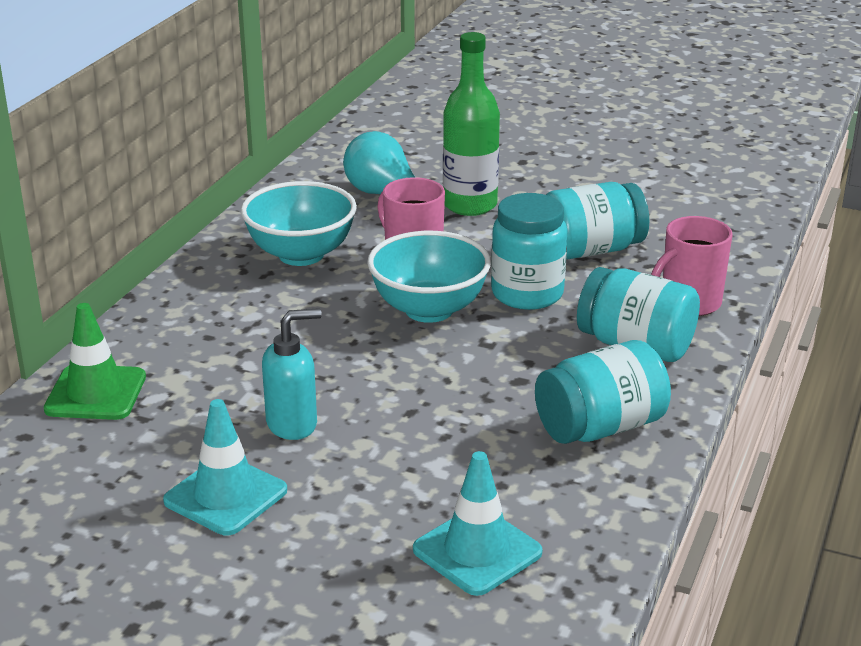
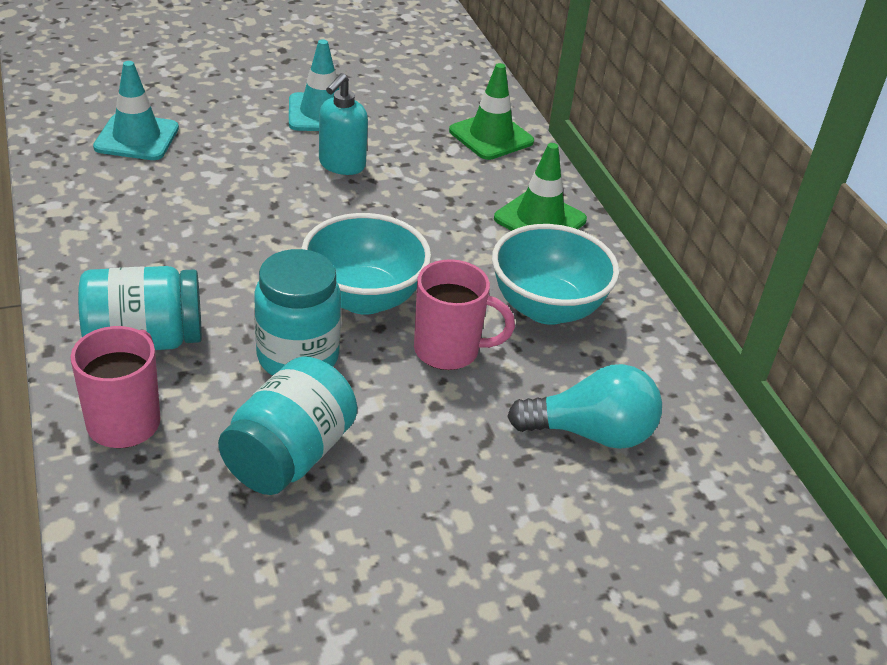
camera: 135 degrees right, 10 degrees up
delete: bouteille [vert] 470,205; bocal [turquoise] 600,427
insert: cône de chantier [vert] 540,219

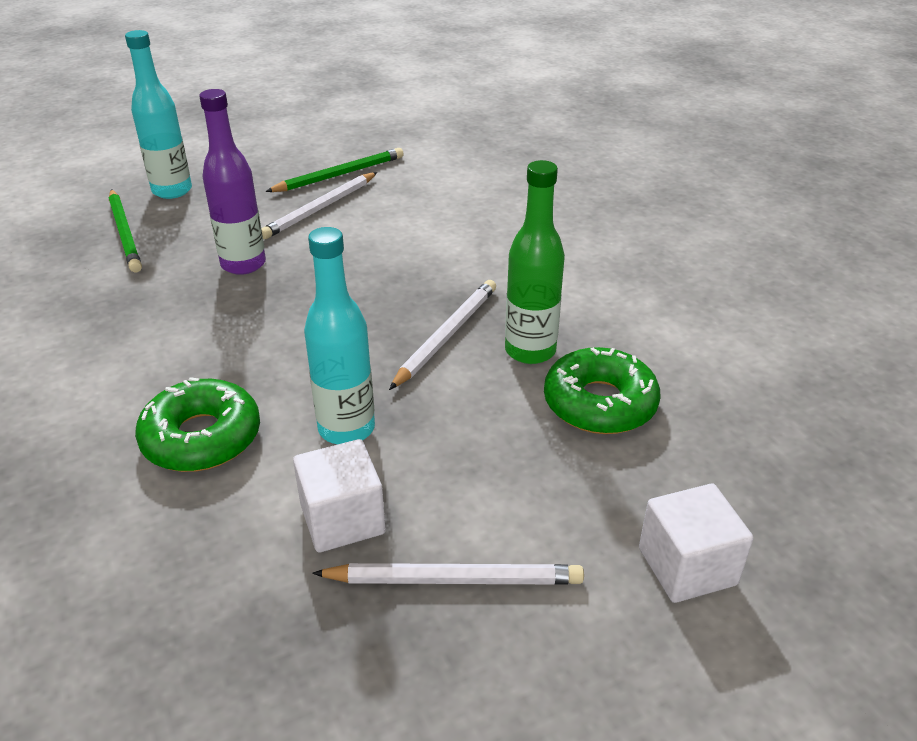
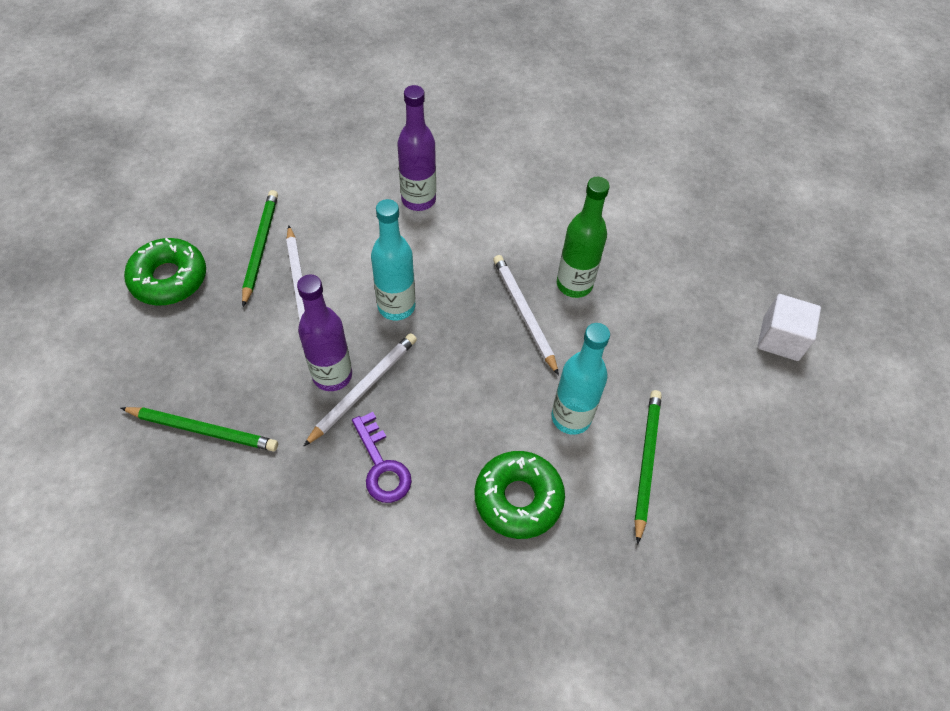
camera: 55 degrees left, 20 degrees up
insert: clé [violet] 382,466; bouteille [violet] 418,199
move: beignet [vert] 599,403 to 169,278; crayon [blanc] 454,579 to 363,388; bouteille [turquoise] 172,191 to 396,306
replace: cube [blanc] 342,519 to crayon [vert] 646,462

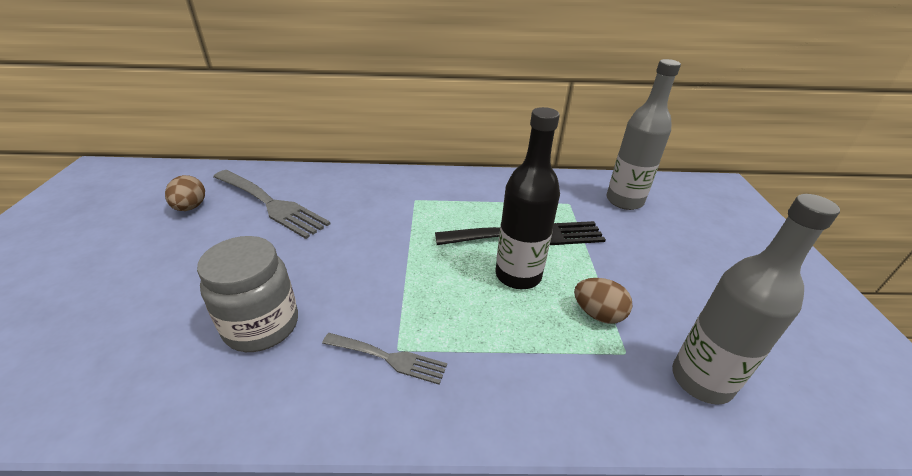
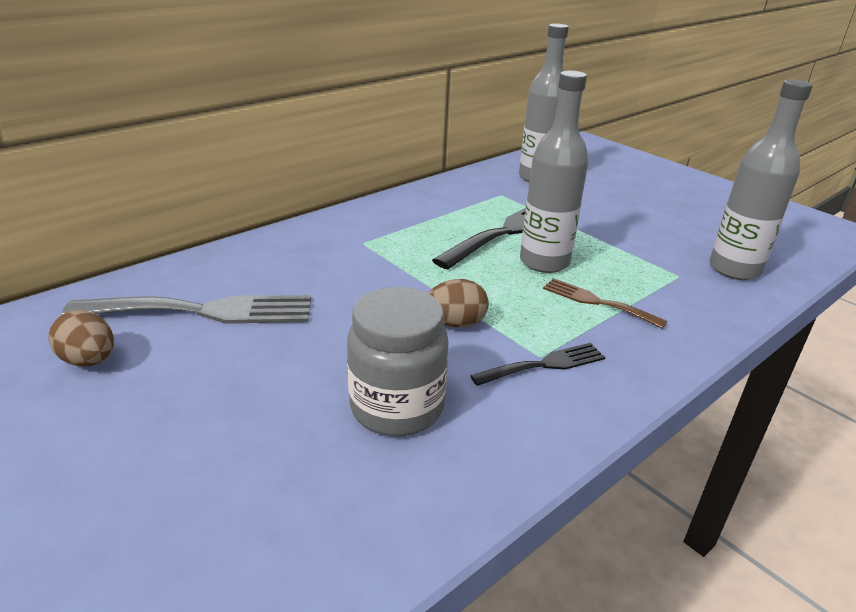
camera: 40 degrees left, 5 degrees down
insert: fourchette [marron] 597,302
move: œuf [marron] 598,314 to 455,323
recolor: fourchette [gris] 389,358 to fourchette [noir] 544,365; bouteille [noir] 518,275 to bouteille [gris] 544,262

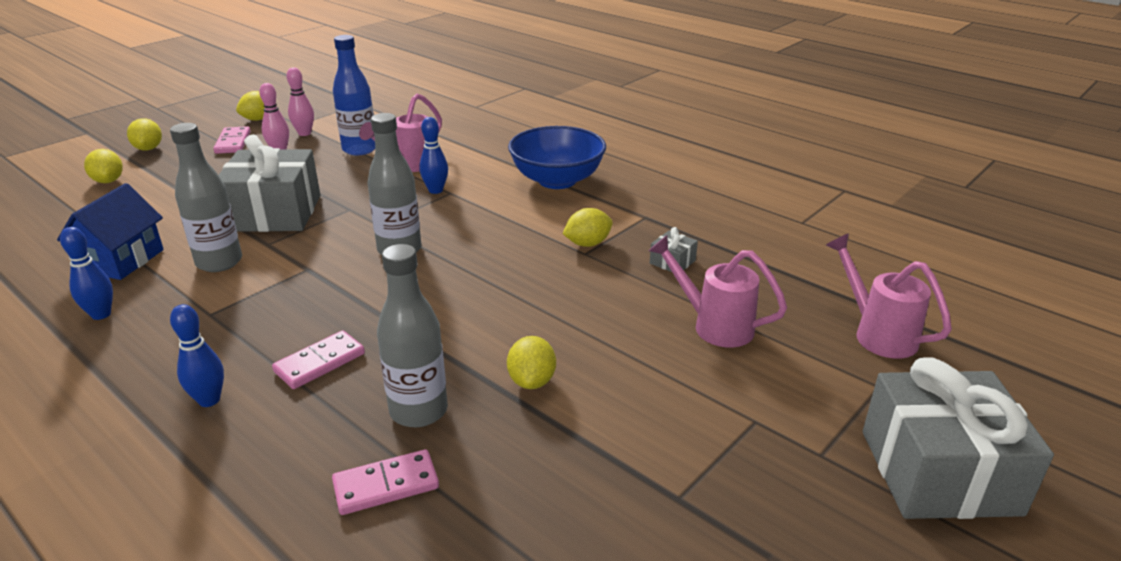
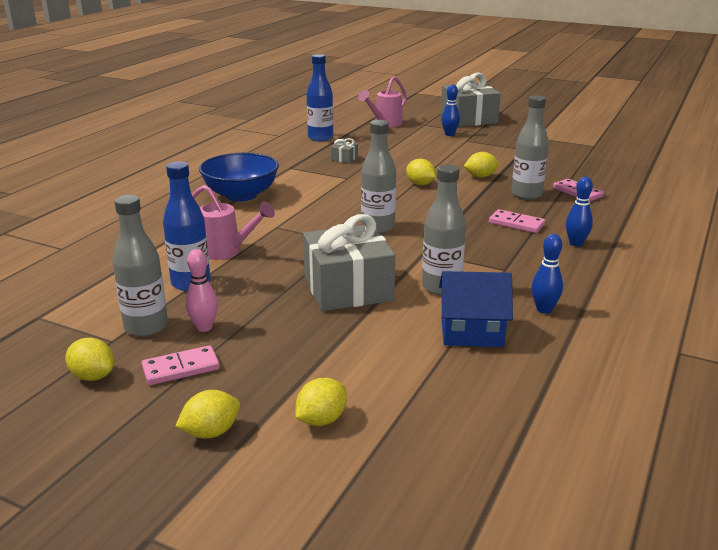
camera: 105 degrees left, 5 degrees down
delete: arrosoir [rose] 713,325
insert: bouteille [bleu] 320,138
move: citron [jaune] 587,244 to 420,184; quille [bleu] 435,190 to 449,134
replace: quille [rose] 304,133 to bouteille [gris] 146,327

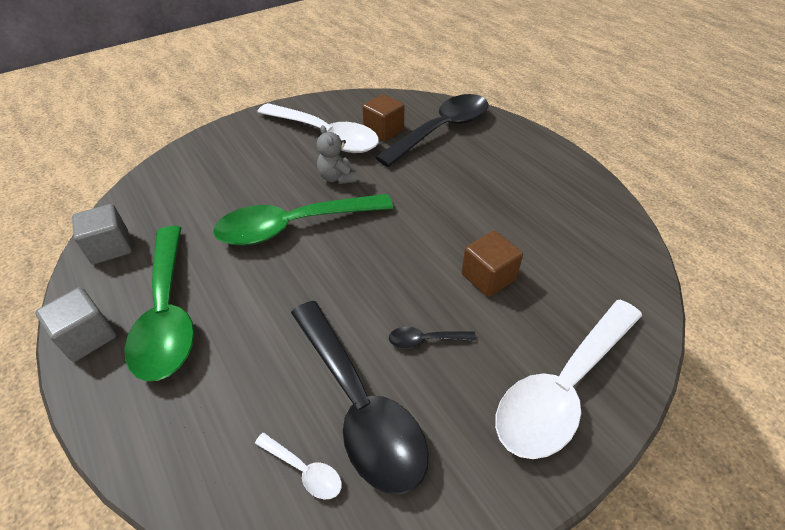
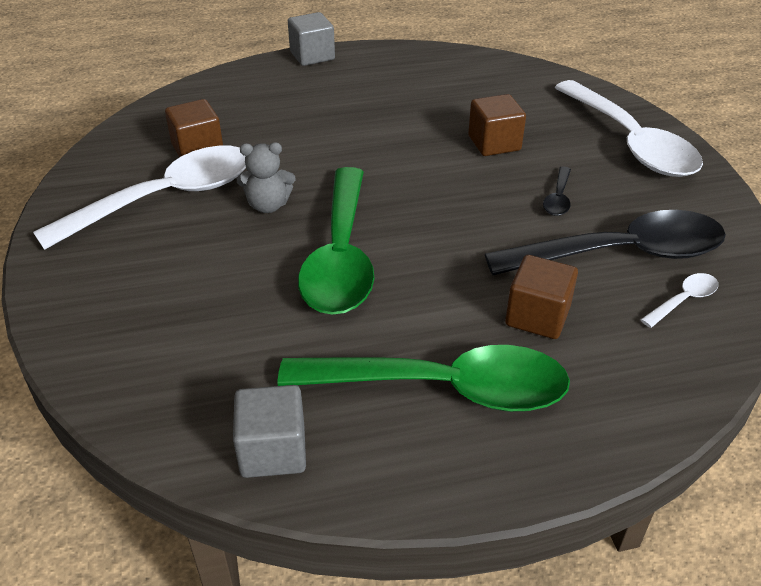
camera: 70 degrees left, 5 degrees down
delete: cuillère [noir] 441,130
insert: cube [marron] 537,316
move: cube [gris] 87,337 to 312,56

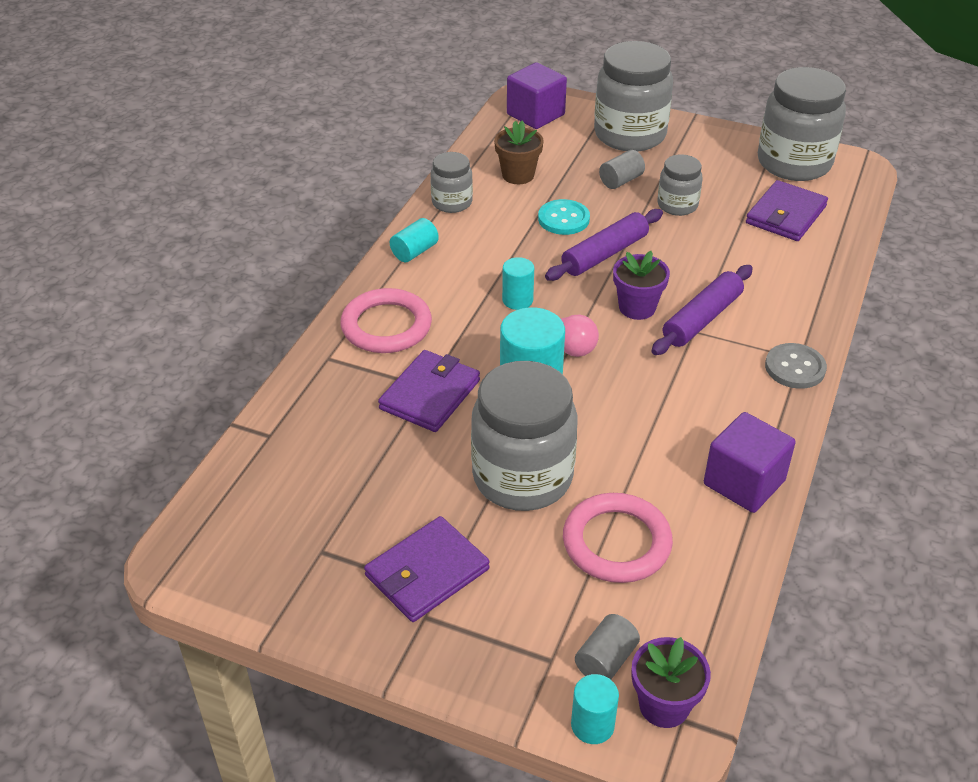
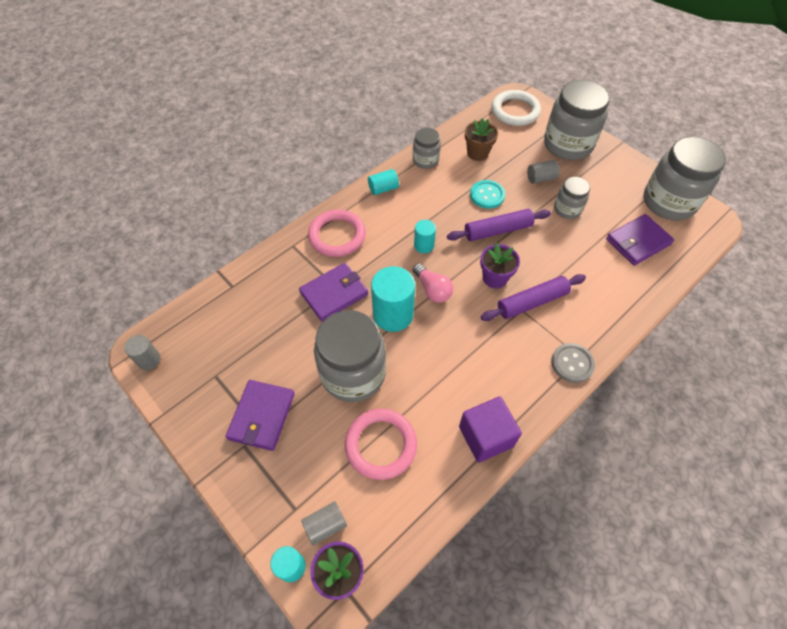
camera: 25 degrees right, 15 degrees up
insert: cylindre [gris] 149,360
replace: cube [violet] 535,114 to anneau [blanc] 515,111
rotate: portefeuille [violet] 427,572 = 261,416 60 degrees counterclockwise

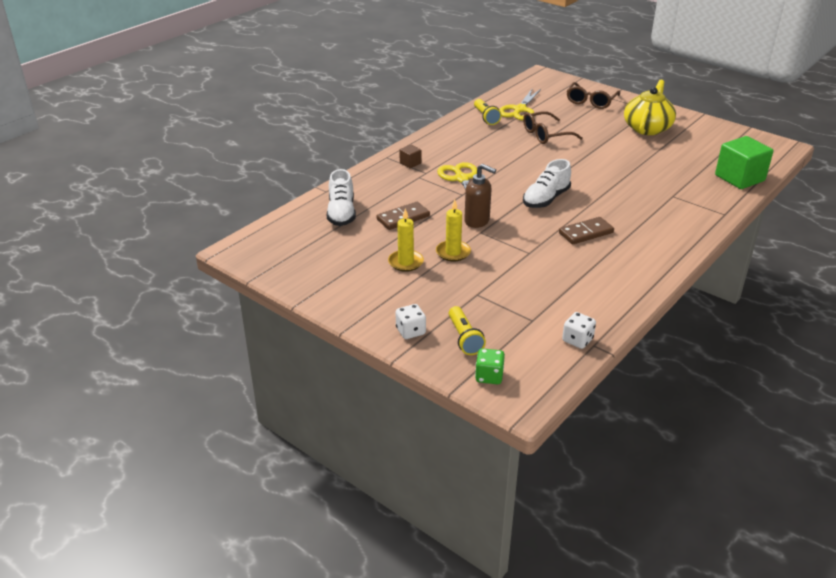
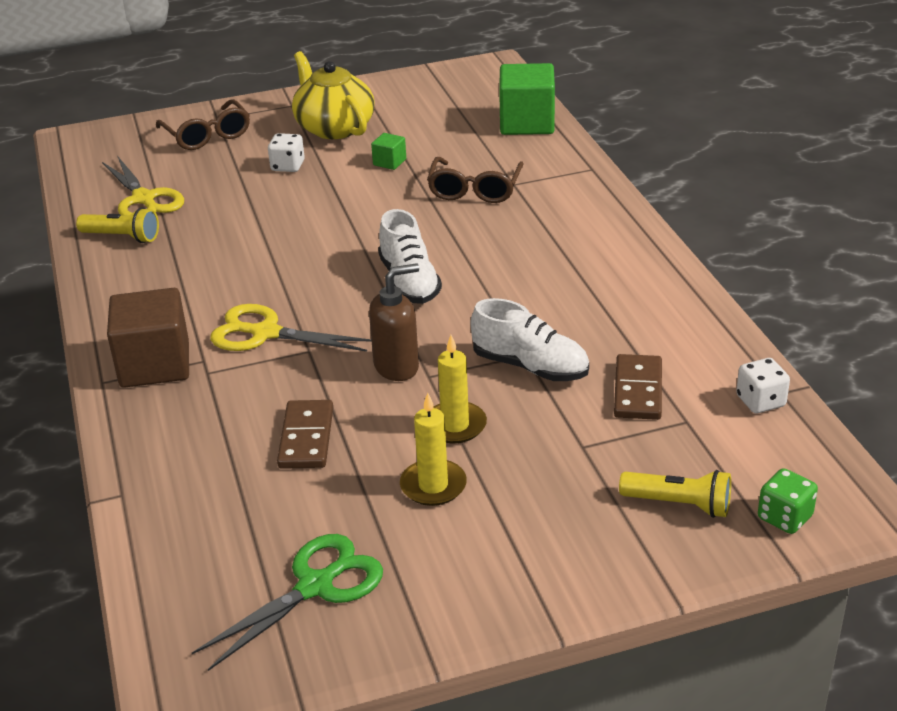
camera: 55 degrees left, 0 degrees up
insert: ciseaux [vert] 315,586; cube [vert] 389,162
move: dé [blanc] 410,331 to 288,166; lunettes [marron] 546,135 to 474,190; chaussure [blanc] 341,213 to 530,366; domino [marron] 586,233 to 637,390
resize: cube [marron] 410,163 = 155,365 x2.18

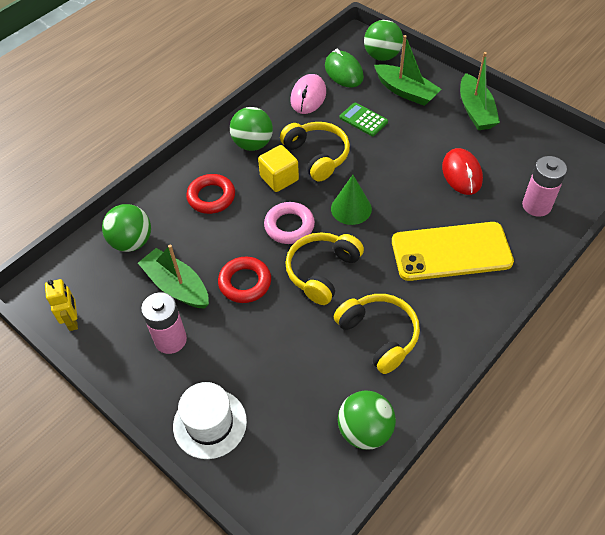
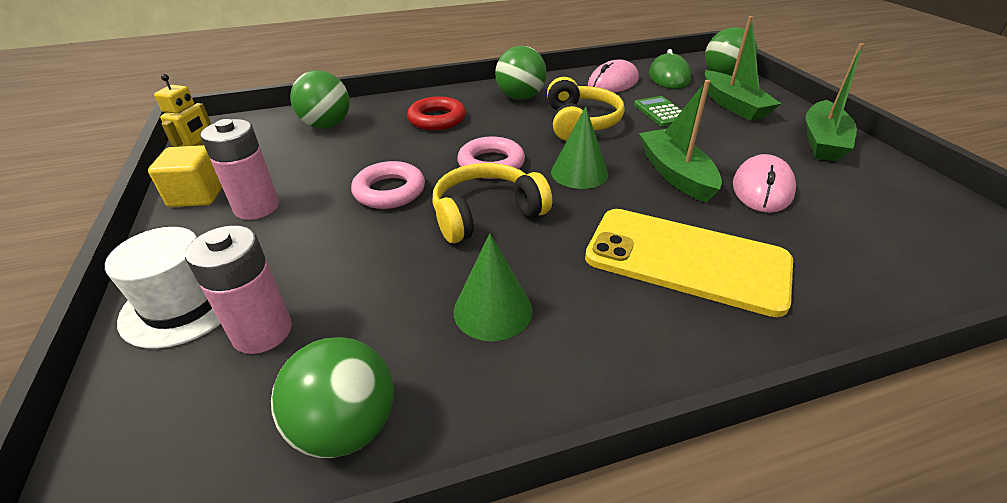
camera: 30 degrees right, 15 degrees down
move: cube [jaune] 279,178 to 198,195; pile [rose] 536,205 to 262,332; bateau [vert] 177,286 to 675,174
replace: casque audio [jaune] 379,335 to cône [vert] 492,310
recolor: anneau [rouge] 245,283 to anneau [rose] 389,191; souris [rouge] 461,174 to souris [rose] 762,189

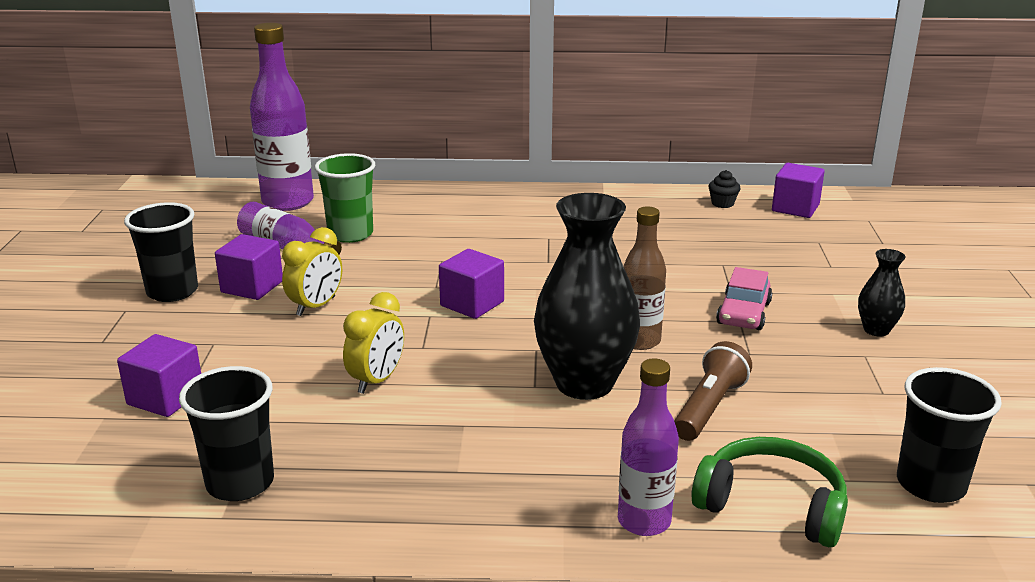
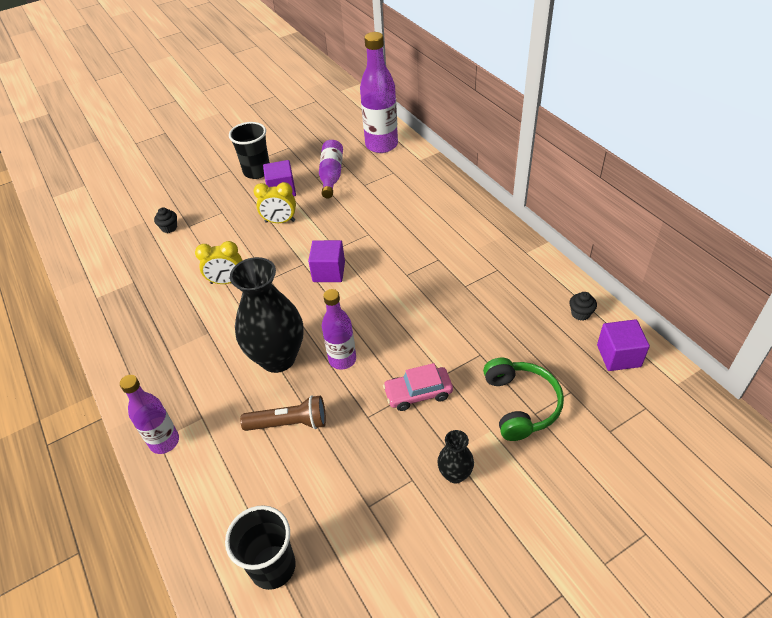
camera: 60 degrees right, 20 degrees up
delete: gobelet [noir] 240,483; gobelet [vert] 350,234
move: casque audio [vert] 771,506 to 520,404
replace: cube [violet] 165,397 to muffin [noir] 169,228
recolor: bouteille [marron] 640,341 to bouteille [violet] 342,359

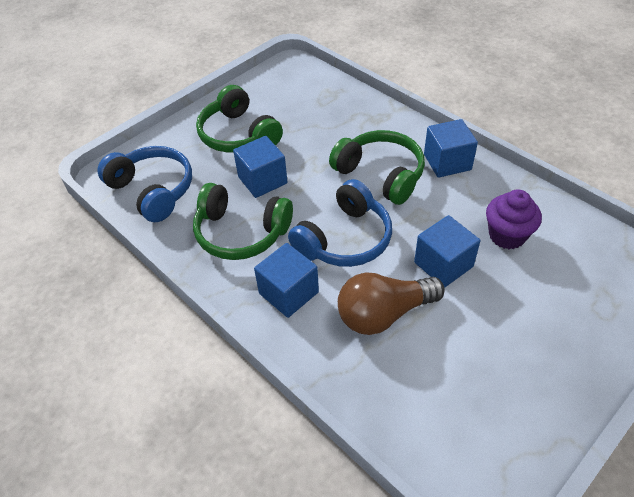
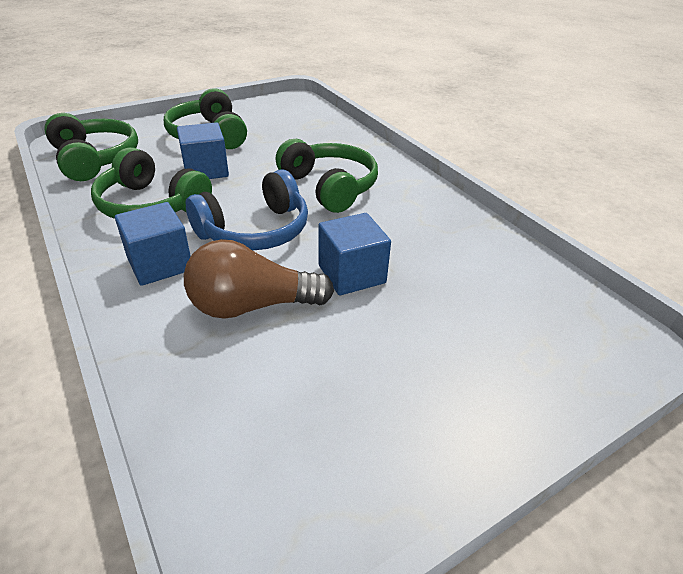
camera: 10 degrees right, 10 degrees down
delete: cube [bleu] 447,162; muffin [violet] 507,235
recolor: casque audio [bleu] 153,190 to casque audio [vert] 95,159

